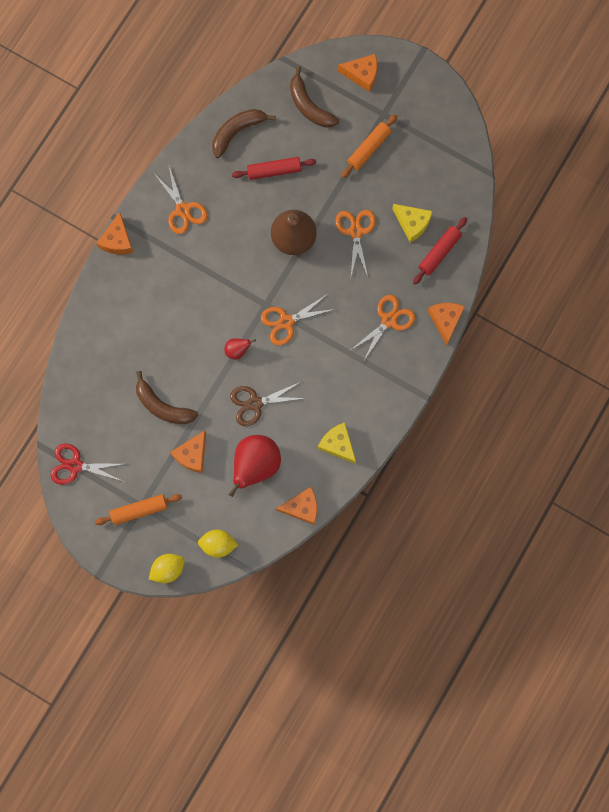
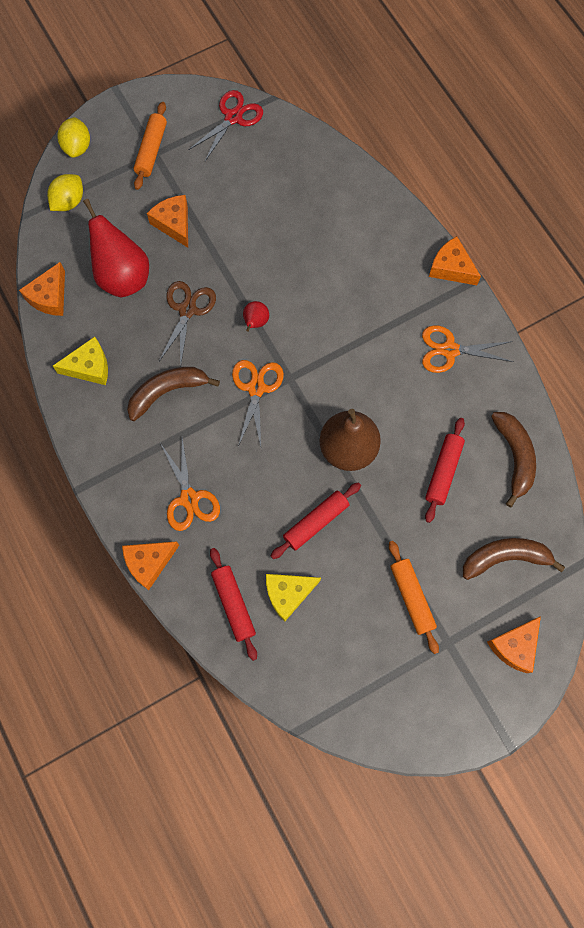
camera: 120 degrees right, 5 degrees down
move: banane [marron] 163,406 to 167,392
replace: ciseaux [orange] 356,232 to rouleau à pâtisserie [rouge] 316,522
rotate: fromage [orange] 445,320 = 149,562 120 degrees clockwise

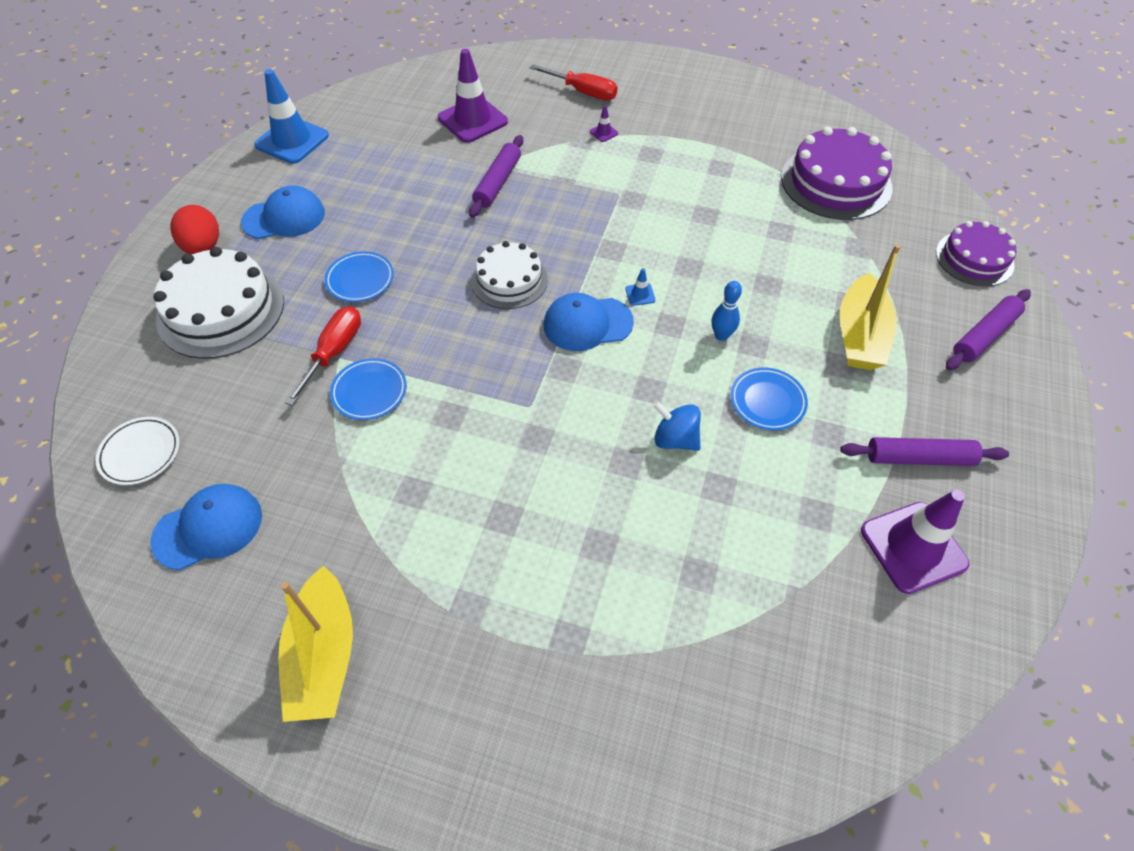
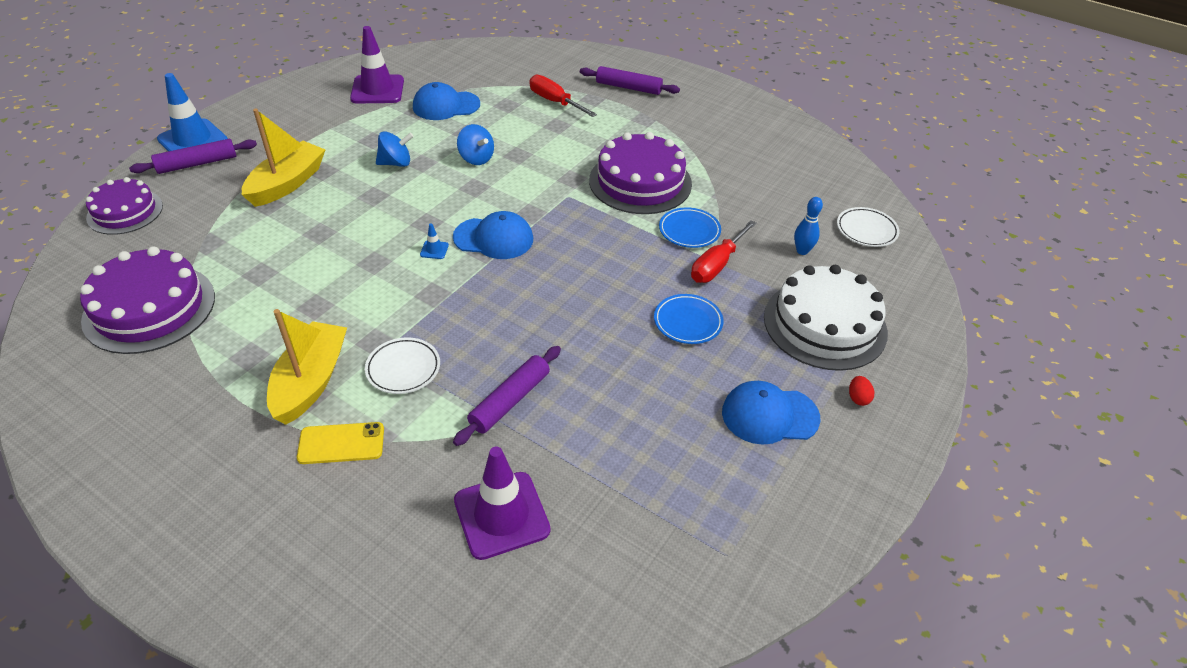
camera: 165 degrees left, 10 degrees down
delete: gâteau [blanc] 509,280
insert: assiette [blanc] 403,369; gâteau [violet] 640,182
move: cône de chantier [bleu] 292,140 to 193,140; bateau [jaune] 324,656 to 311,381; casquette [bleu] 208,528 to 446,106; tournevis [rouge] 583,92 to 555,102; rouleau à pâtisserie [violet] 919,458 to 628,87; quille [bleu] 721,335 to 802,251
replace: cône de chantier [violet] 603,132 to téléphone [jaune] 341,443; assiette [bleu] 767,401 to toupie [bleu] 396,163
resize: œuf [rouge] 203,247 = 858,398 x0.48

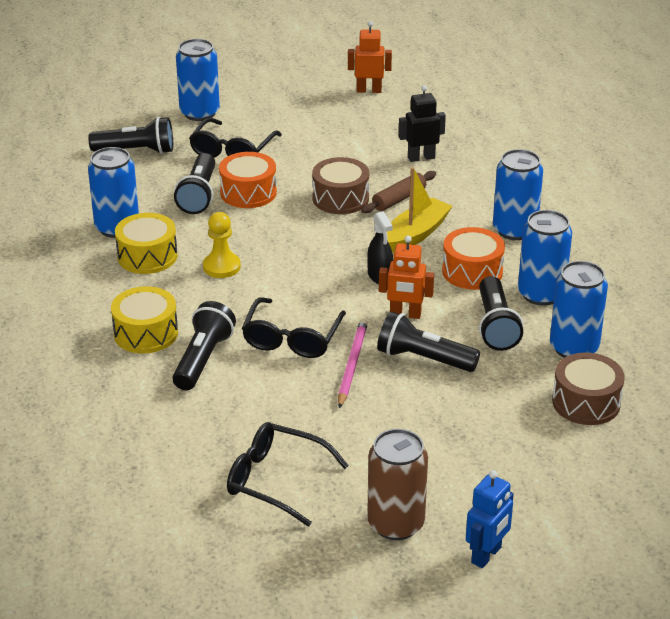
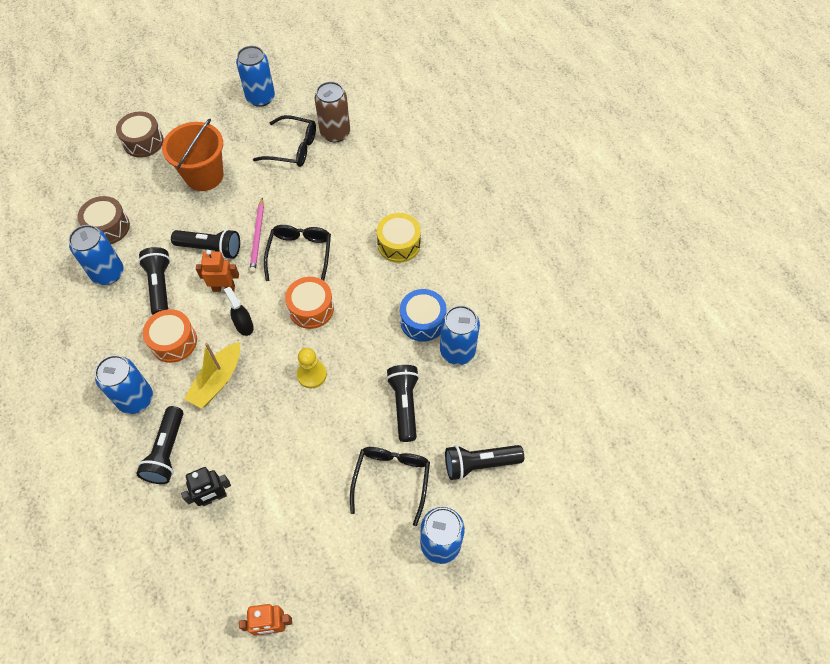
camera: 170 degrees right, 25 degrees up
delete: rouleau à pâtisserie [marron] 399,199; robot [bleu] 486,555
insert: seau [orange] 204,176
move: tambour [marron] 340,198 to 143,142; lampe de poche [noir] 203,359 to 167,451; canette [bleu] 541,294 to 260,98; tambour [orange] 248,192 to 311,309; pion [jaune] 221,267 to 312,375; canette [marron] 396,524 to 335,133
recolor: tambour [jaune] 147,256 to tambour [bleu] 422,321

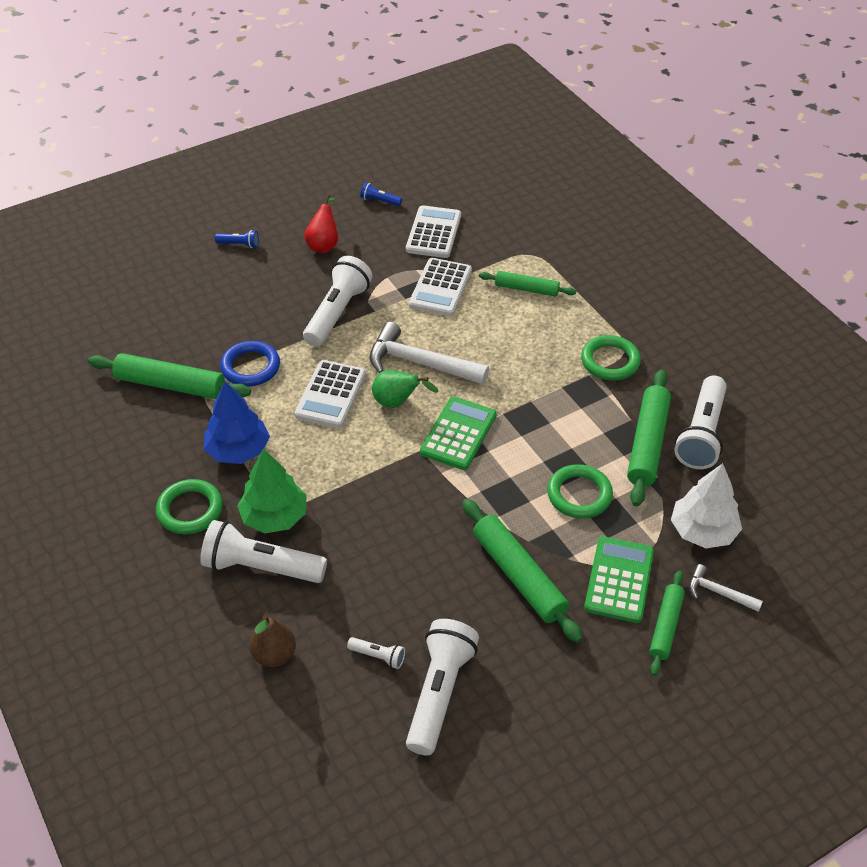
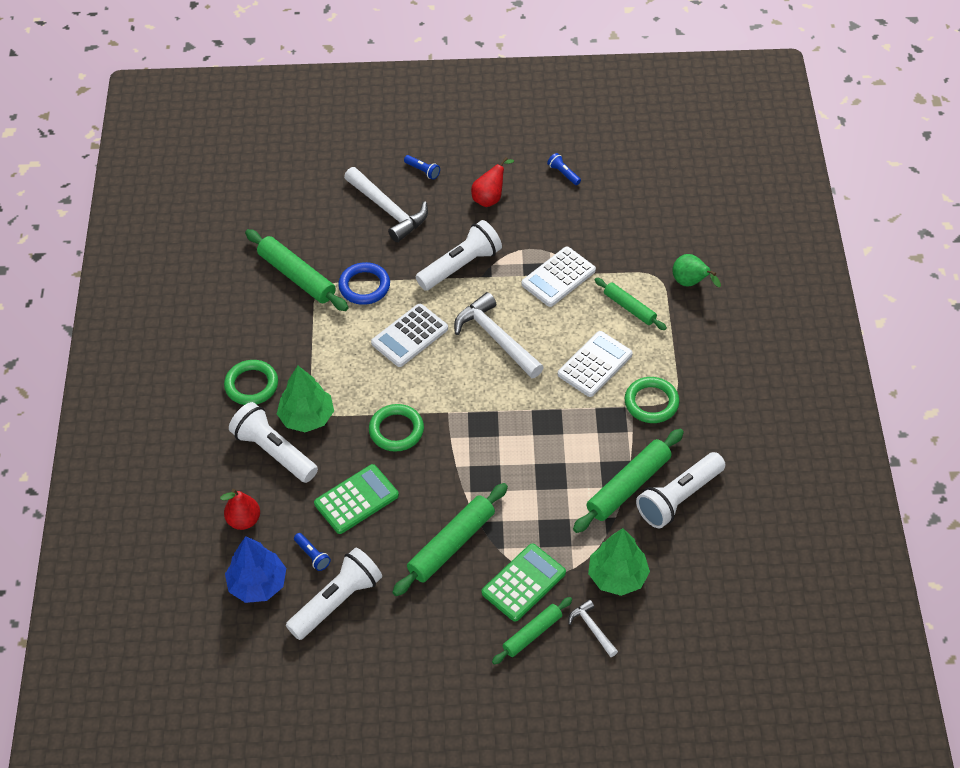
camera: 30 degrees right, 5 degrees up
insert: marteau [blanc] 388,210
move: arbre [bleu] 238,450 to 257,584; calculatrice [vert] 458,434 to 356,499; anneau [vert] 579,494 to 396,430; calculatrice [blanc] 433,233 to 595,364; poire [vert] 397,403 to 691,283
recolor: poire [marron] 274,655 to poire [rouge] 244,520; lampe de poche [blanc] 378,656 to lampe de poche [bleu] 312,555; arbre [blanc] 703,531 to arbre [vert] 617,576
rotate: rouleau à pâtisserie [vert] 518,576 = 451,544 45 degrees clockwise

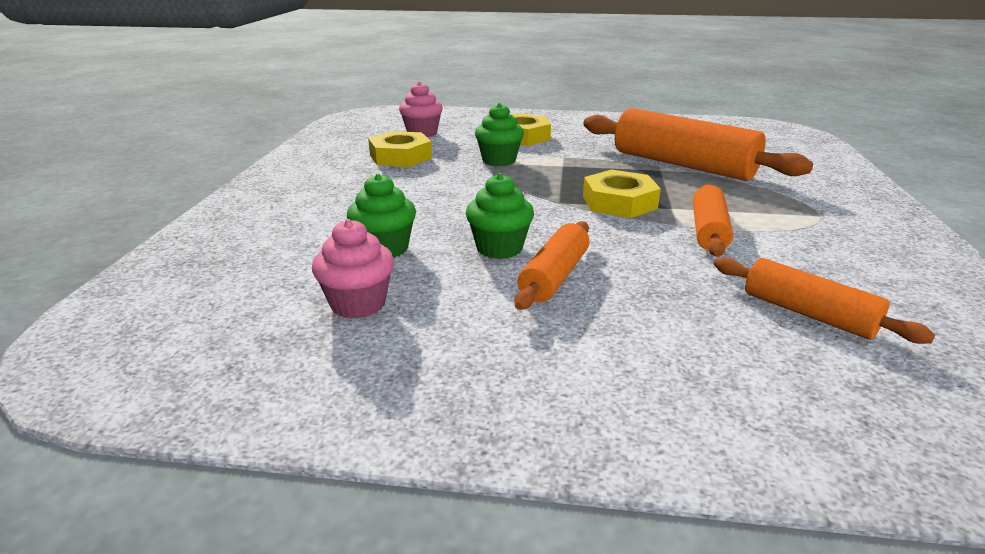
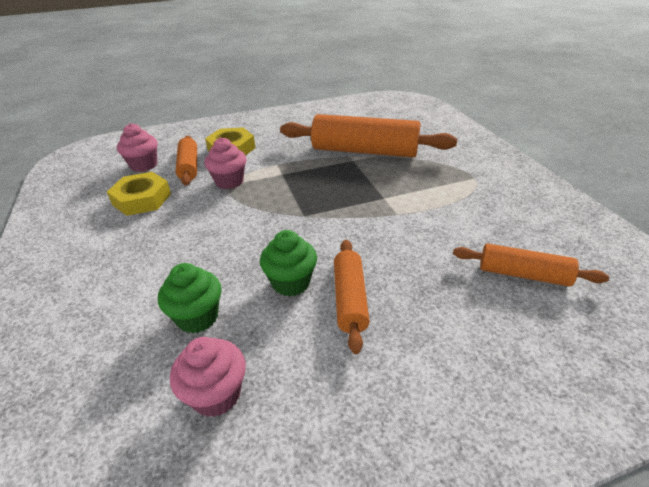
camera: 25 degrees left, 10 degrees up
delete: écrou [jaune] 619,202
move: rouleau à pâtisserie [orange] 708,231 to 189,167
recolor: muffin [vert] 499,160 to muffin [rose] 229,181

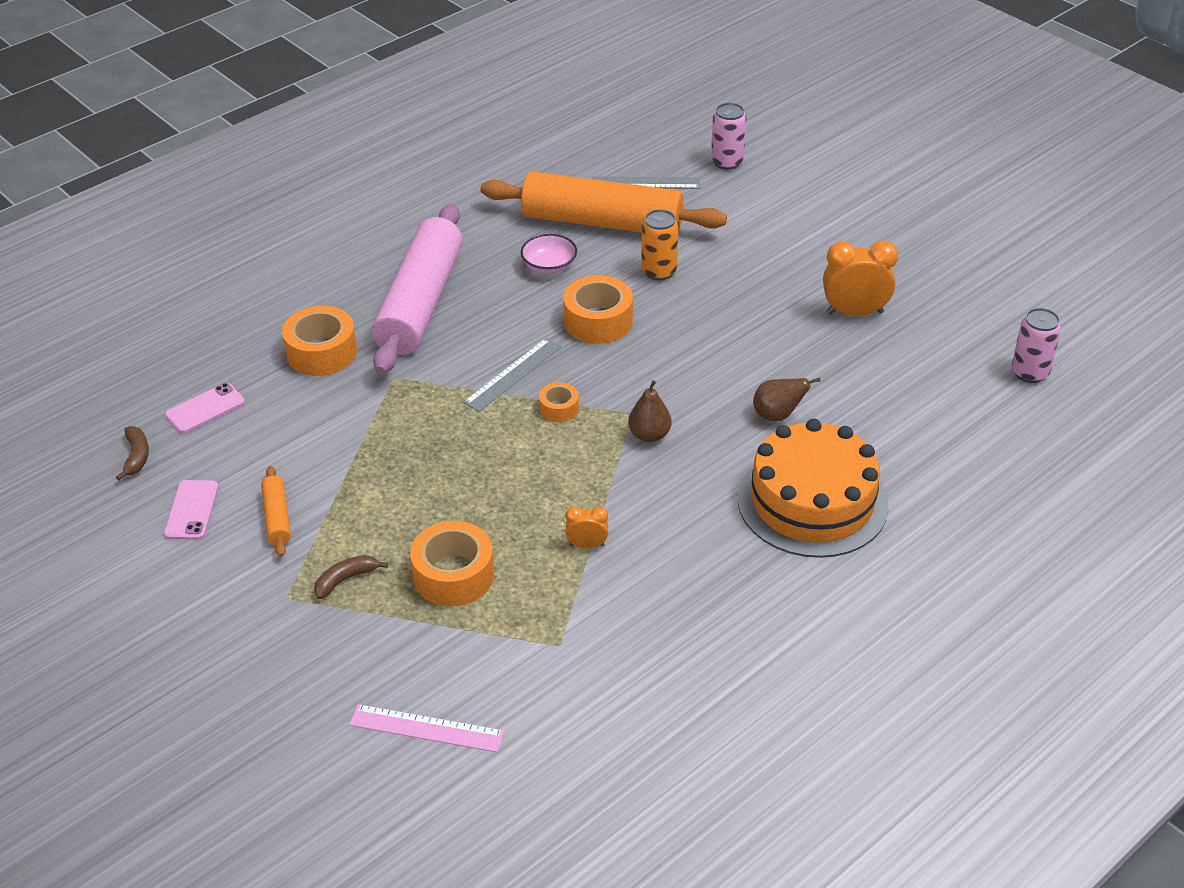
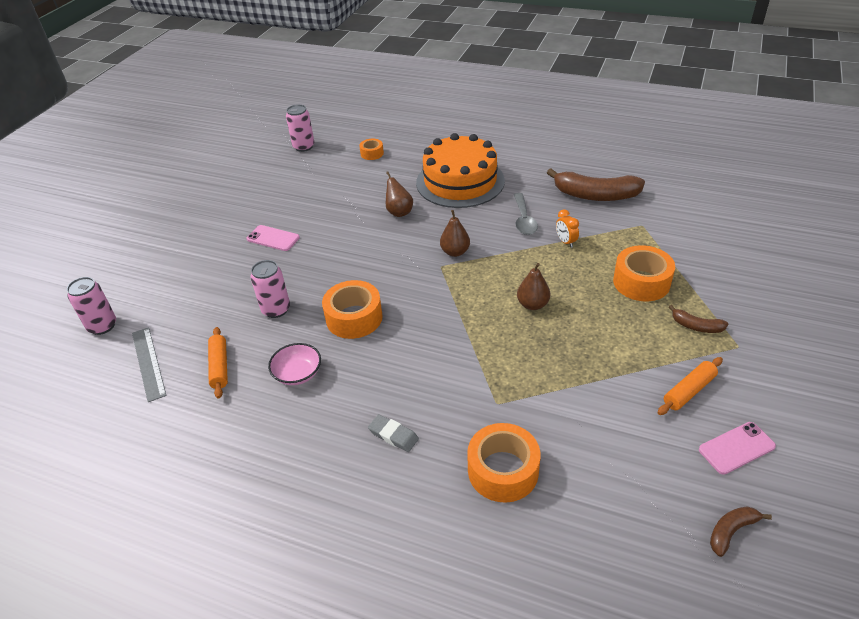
camera: 115 degrees left, 0 degrees up
delete: règle [rose] 426,728; règle [gris] 513,374; réveil [orange] 854,312
insert: cuillère [gris] 524,220; poire [marron] 532,304; banane [marron] 595,195
move: téléphone [rose] 205,408 to 273,238; ruban adhésif [orange] 559,408 to 372,153
replace: rouleau à pâtisserie [rose] 420,303 to gomme [gris] 393,435
recolor: canette [orange] 659,272 to canette [rose] 276,309
resize: rouleau à pâtisserie [orange] 602,222 = 219,366 x0.41

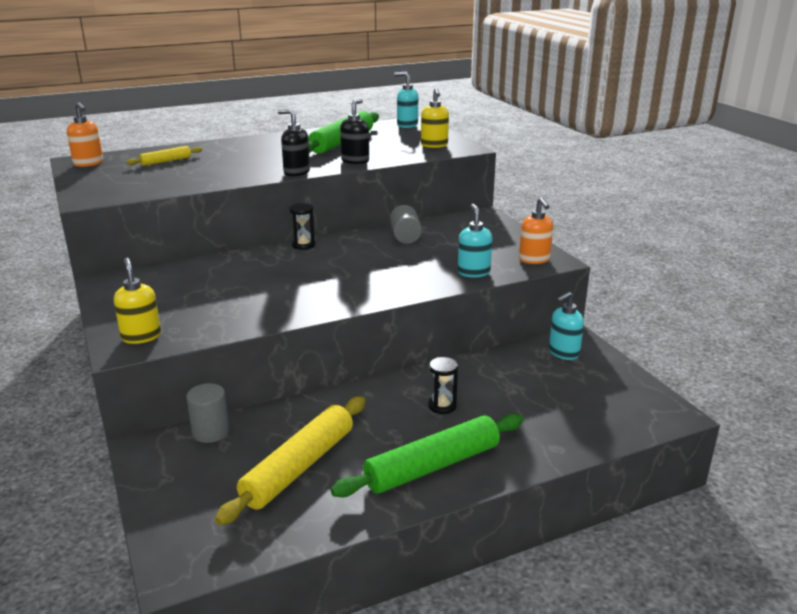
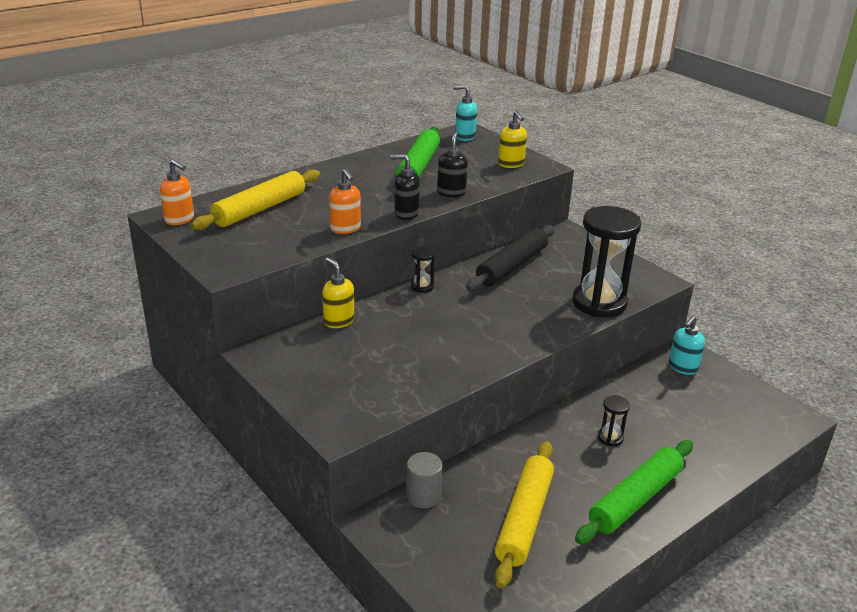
camera: 15 degrees left, 5 degrees up
move: distributeur de savon [jaune] 141,336 to 338,321; distributeur de savon [orange] 534,260 to 345,229
replace: cylindre [gris] 405,237 to rouleau à pâtisserie [noir] 511,266; distributeur de savon [turquoise] 473,272 to sablier [noir] 599,303
resize: rouleau à pâtisserie [jaune] 166,161 = 260,209 x2.01

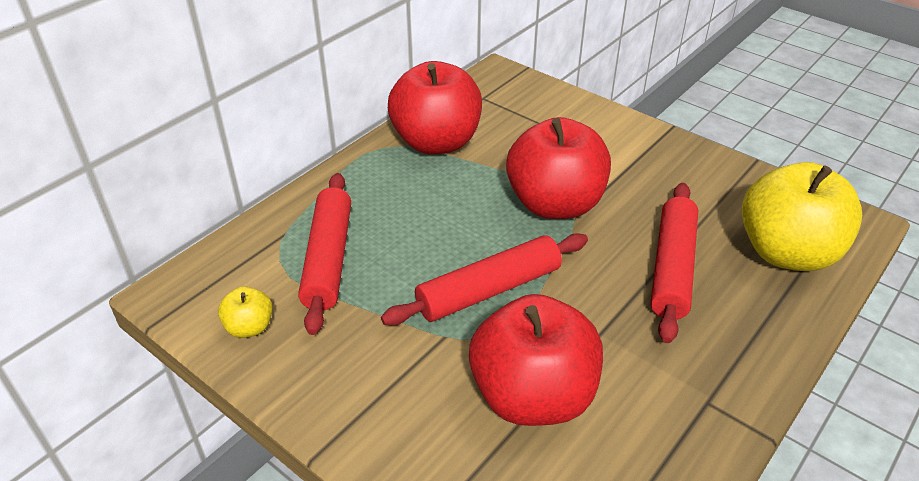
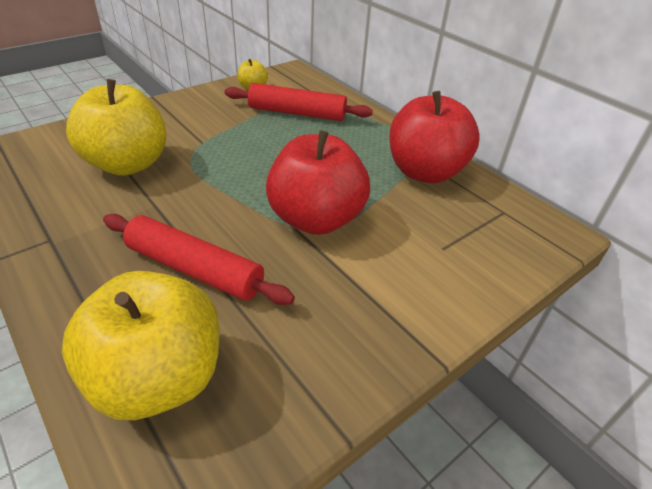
camera: 100 degrees right, 0 degrees up
delete: rouleau à pâtisserie [rouge] 489,290
recolor: pomme [rouge] 533,396 to pomme [jaune] 128,164

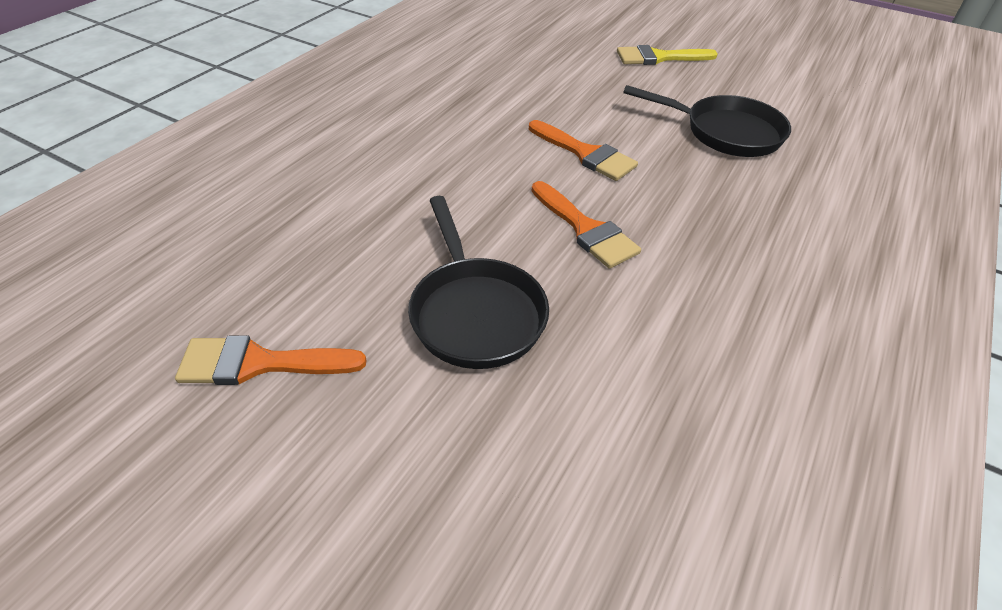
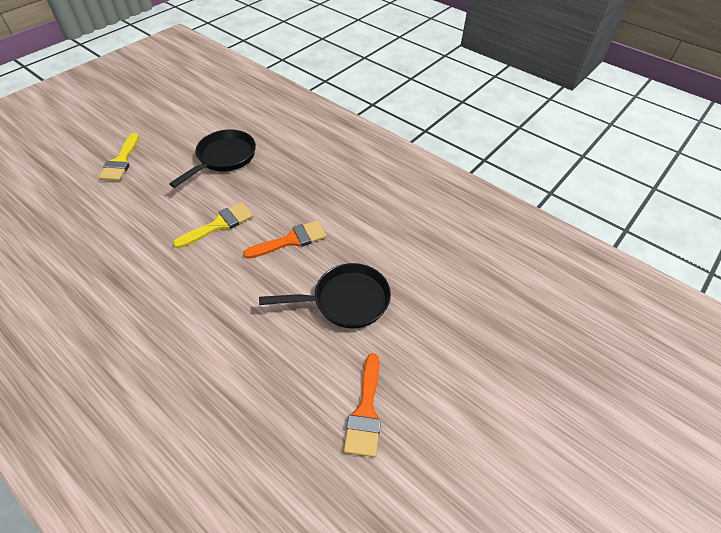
camera: 80 degrees left, 5 degrees up
recolor: pinceau [orange] 585,154 to pinceau [jaune] 219,225

